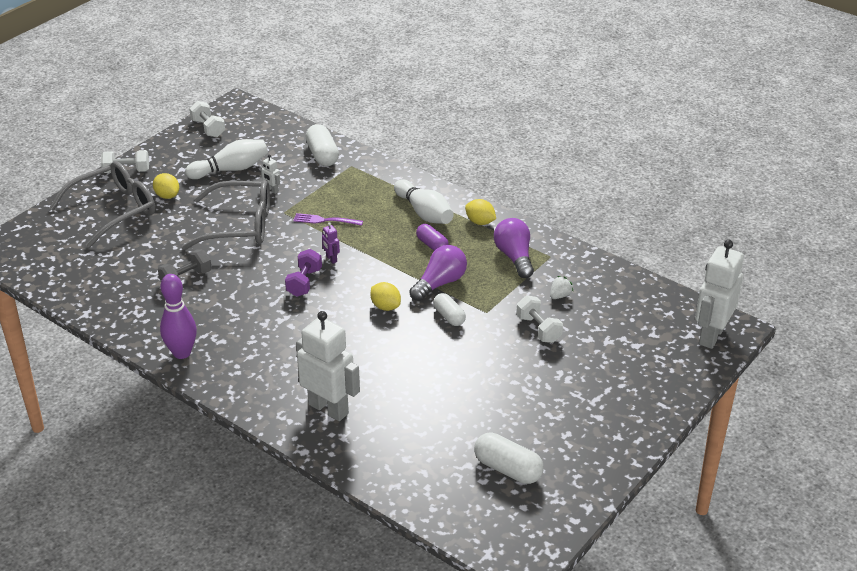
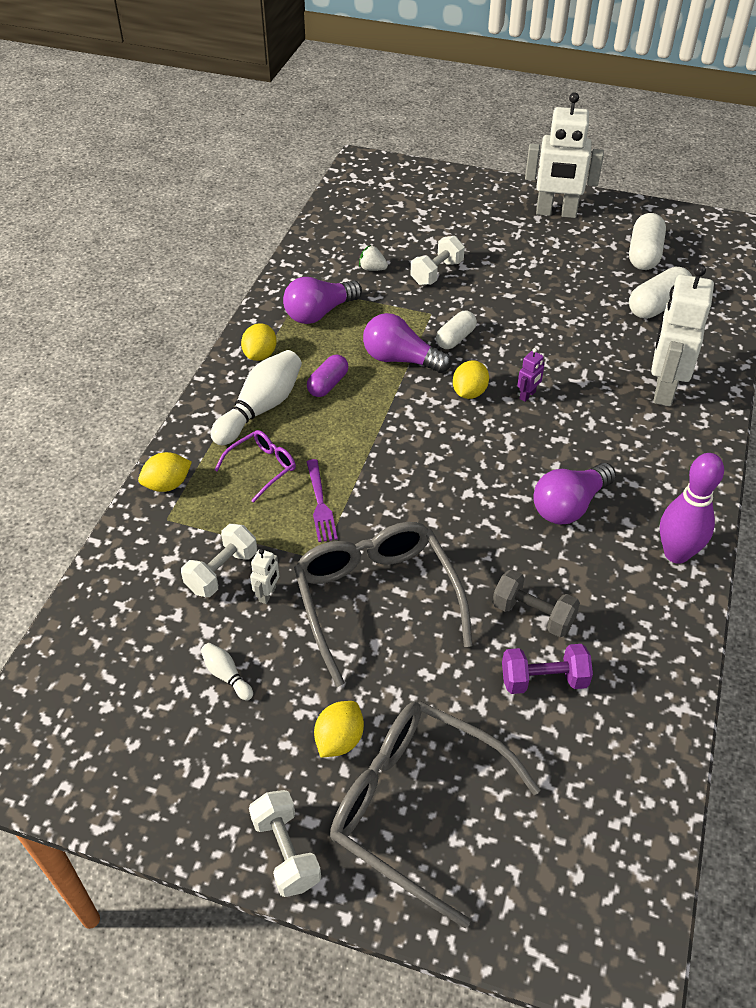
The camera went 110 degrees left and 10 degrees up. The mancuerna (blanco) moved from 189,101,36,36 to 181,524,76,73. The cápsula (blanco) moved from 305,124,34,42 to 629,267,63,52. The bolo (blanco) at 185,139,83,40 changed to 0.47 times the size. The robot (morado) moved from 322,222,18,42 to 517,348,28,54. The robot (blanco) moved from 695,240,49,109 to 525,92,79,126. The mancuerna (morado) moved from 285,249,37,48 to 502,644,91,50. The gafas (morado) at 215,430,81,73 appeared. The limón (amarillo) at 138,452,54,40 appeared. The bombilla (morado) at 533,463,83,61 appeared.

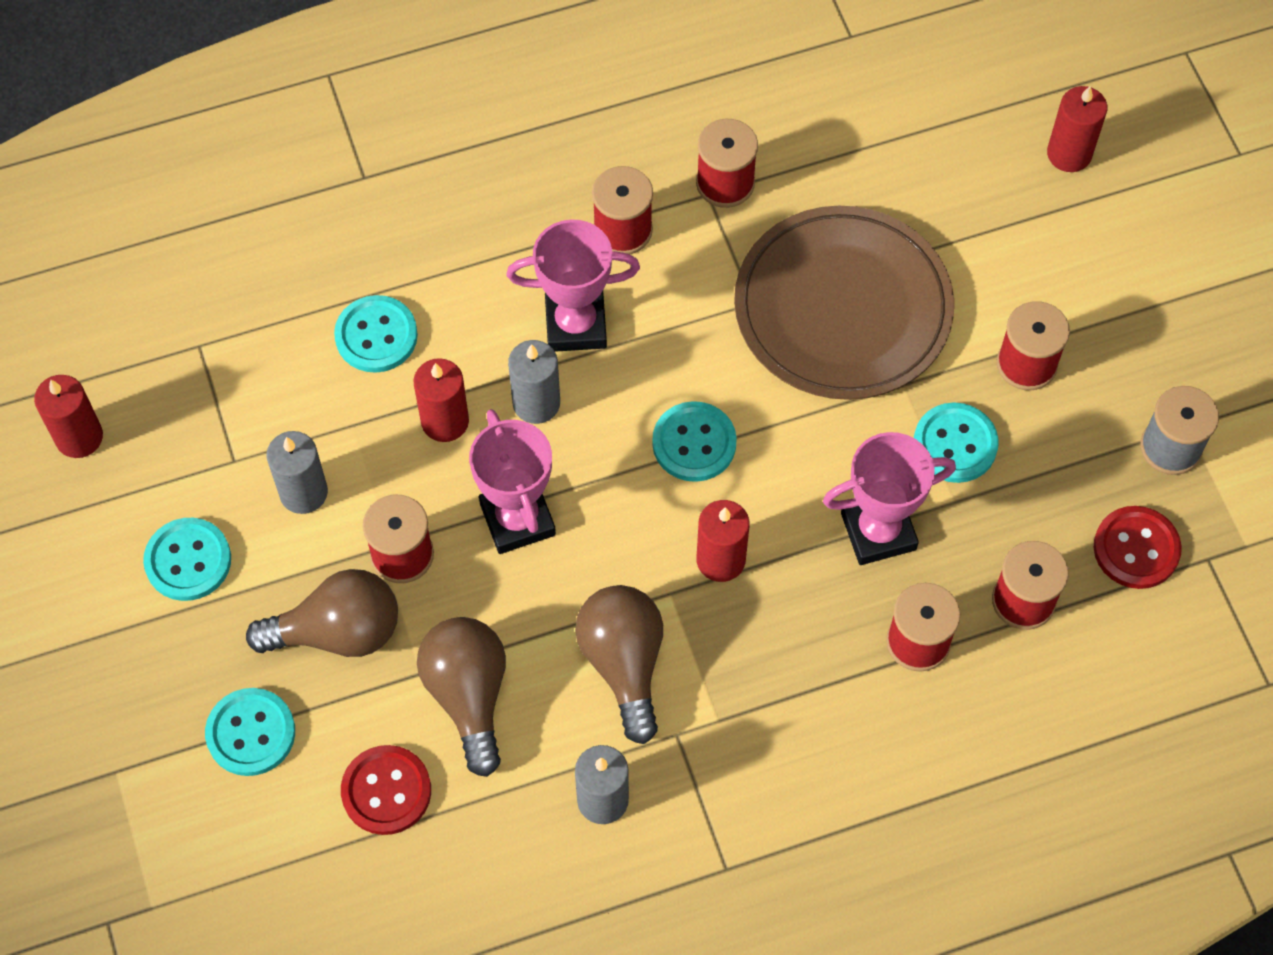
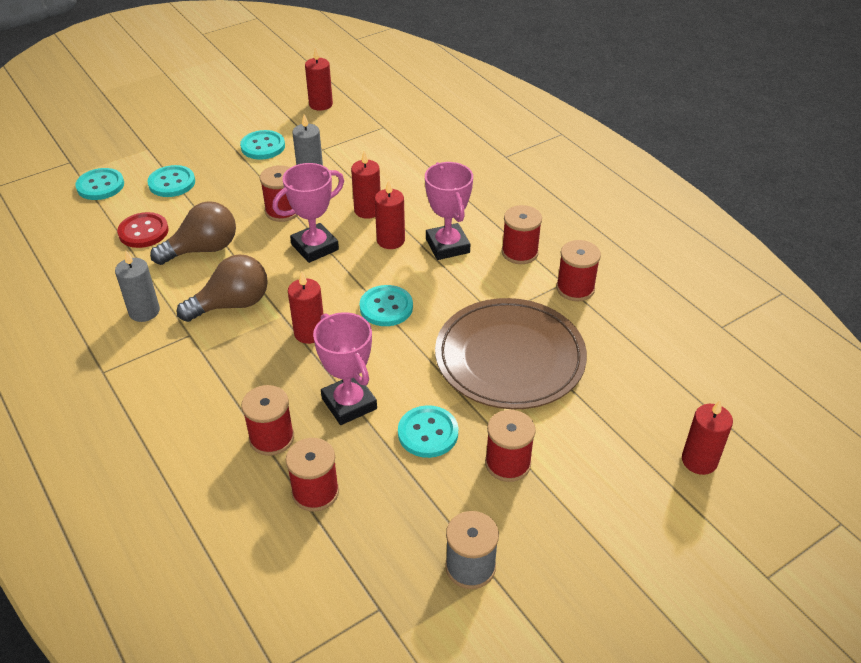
The camera went 75 degrees right and 20 degrees down. The botón (turquesa) moved from 334,295,84,78 to 75,168,49,32. The vela (gris) at 508,340,52,84 became the vela (rojo) at 375,180,30,69. The botón (rojo) at 1094,506,88,83 disappeared. The bombilla (marrón) at 246,569,152,88 disappeared.

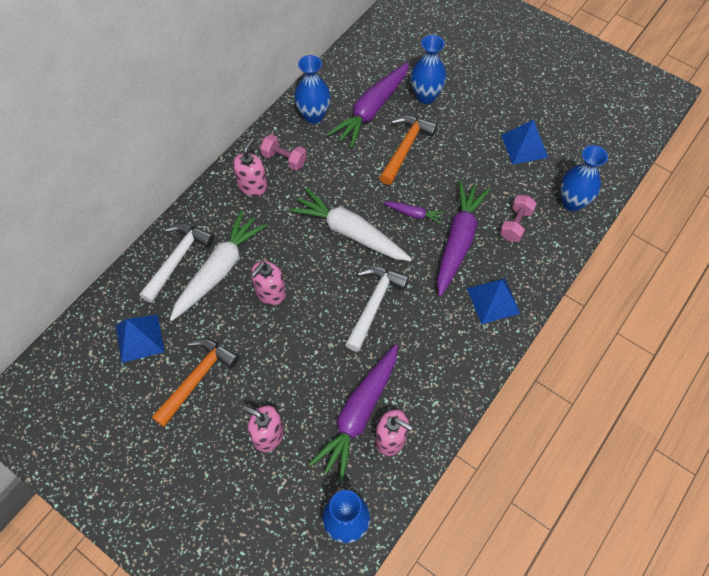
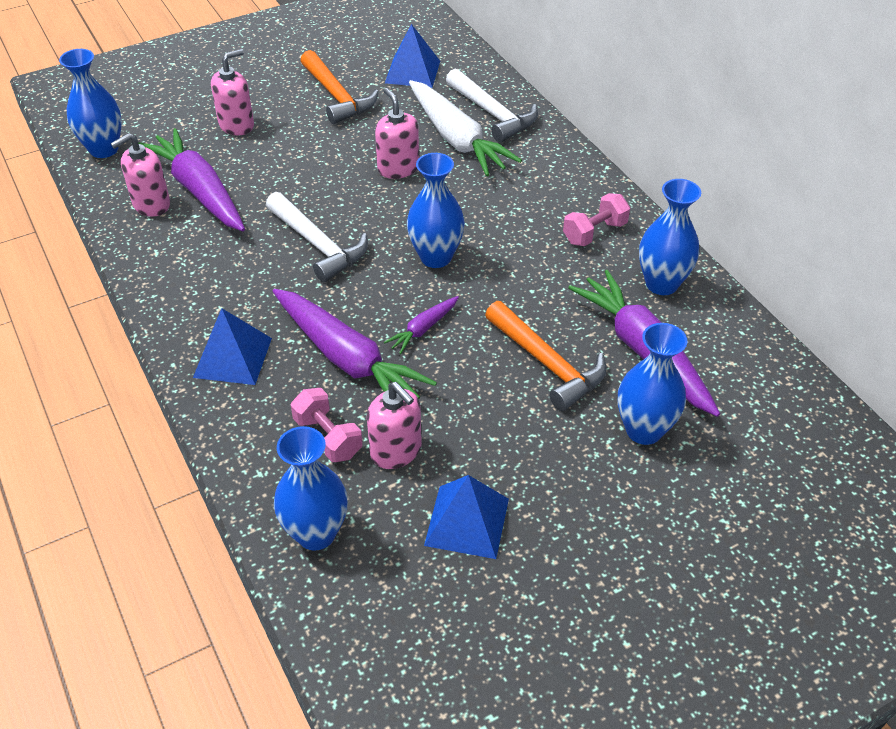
The camera went 115 degrees right and 15 degrees down. The dispensador de jabón (rosa) moved from 233,138,35,58 to 367,382,55,87. The zanahoria (blanco) at 290,188,122,73 was replaced by the florero (azul) at 407,153,58,115.

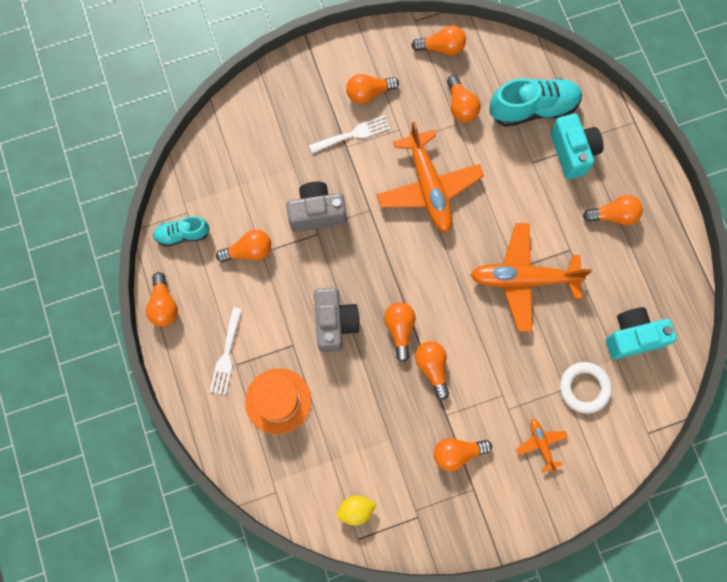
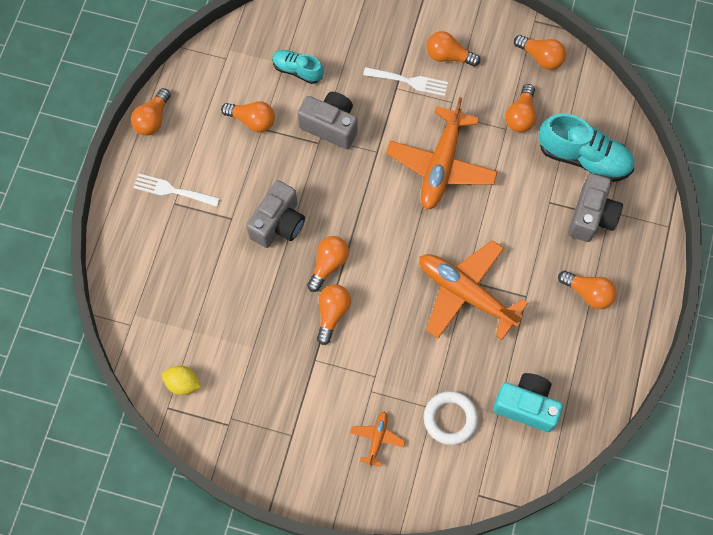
The camera went 35 degrees right and 5 degrees down. The cámara (turquesa) at 550,113,53,66 became the cámara (gris) at 568,173,55,69. The zapato (turquesa) moved from 153,216,57,31 to 272,50,52,34. The tenedor (blanco) at 210,307,32,88 turned 60 degrees clockwise. The sombrero (naranja) at 245,368,66,67 disappeared. The bombilla (naranja) at 434,438,58,33 disappeared.

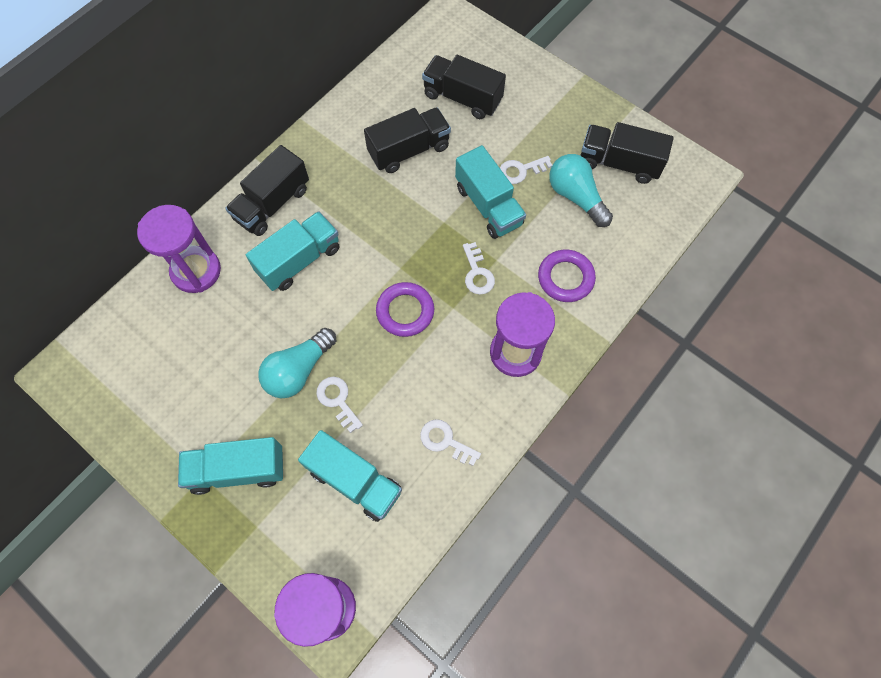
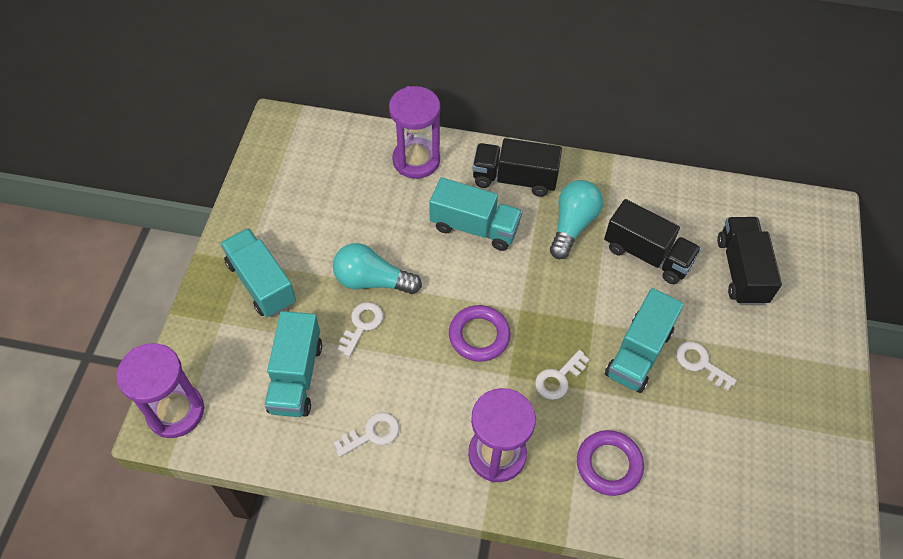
The camera went 60 degrees right and 10 degrees down. The camión (negro) at 581,122,93,62 disappeared. The bombilla (turquesa) moved from 549,154,64,73 to 550,180,53,79. The llave (blanco) at 420,419,61,47 turned 60 degrees clockwise.

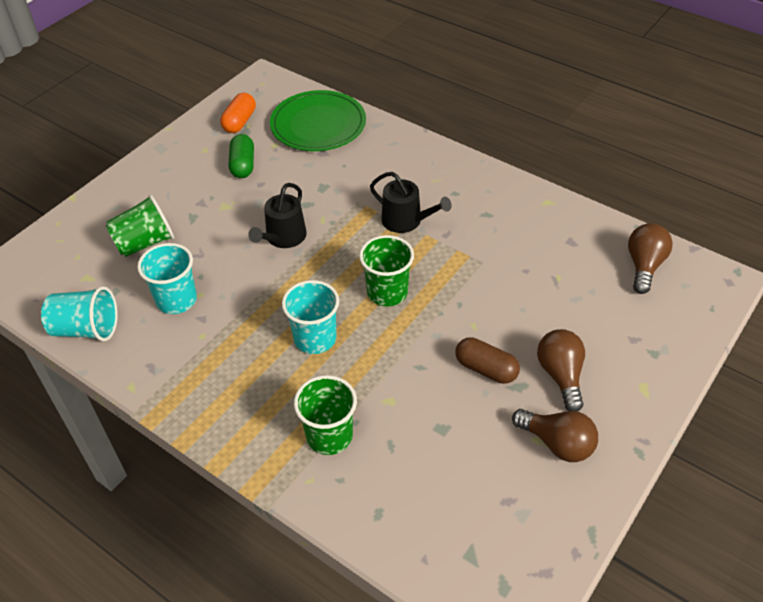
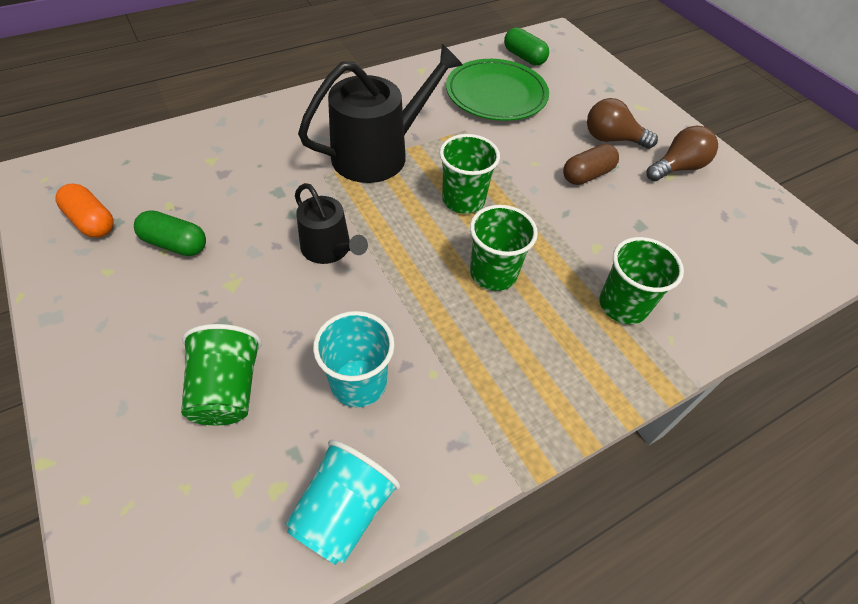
The camera went 70 degrees left and 5 degrees up. The plato (verde) moved from 270,90,96,61 to 446,59,103,62. The regadera (negro) at 370,172,82,61 changed to 1.73 times the size. The bombilla (marrón) at 628,223,45,71 was replaced by the cápsula (verde) at 504,27,45,39. The vaso (turquesa) at 282,280,57,74 became the vaso (verde) at 470,205,68,86.

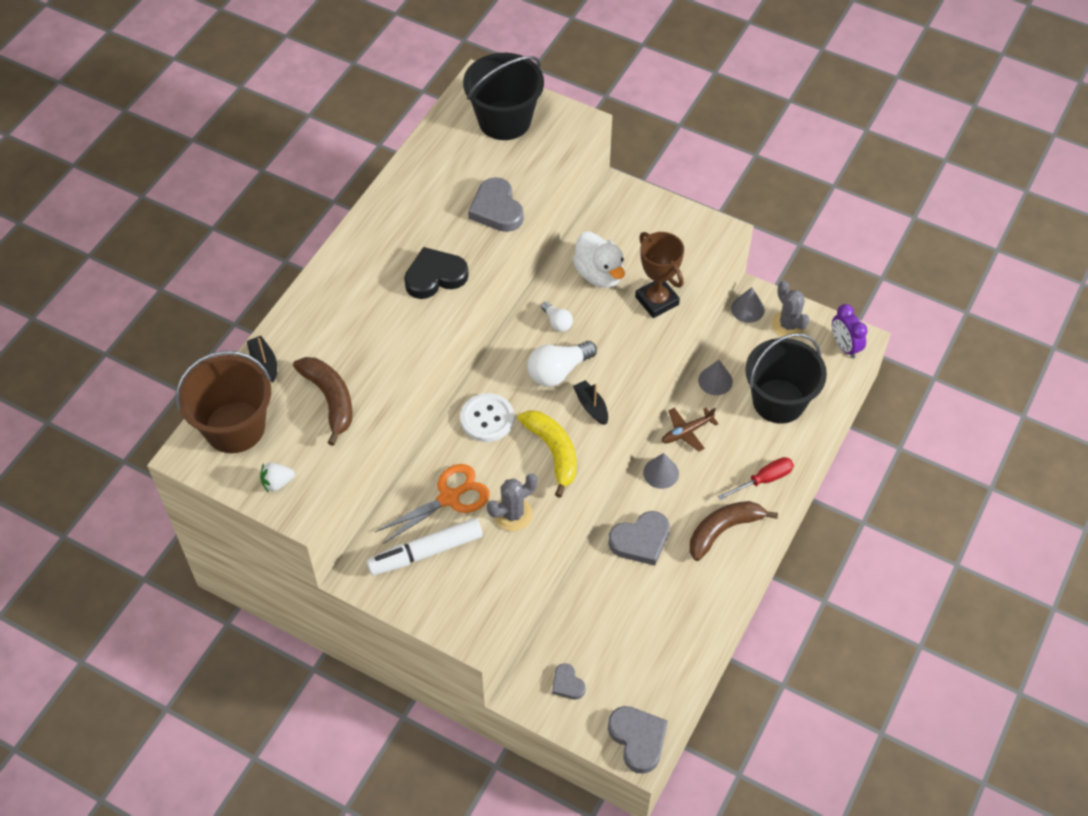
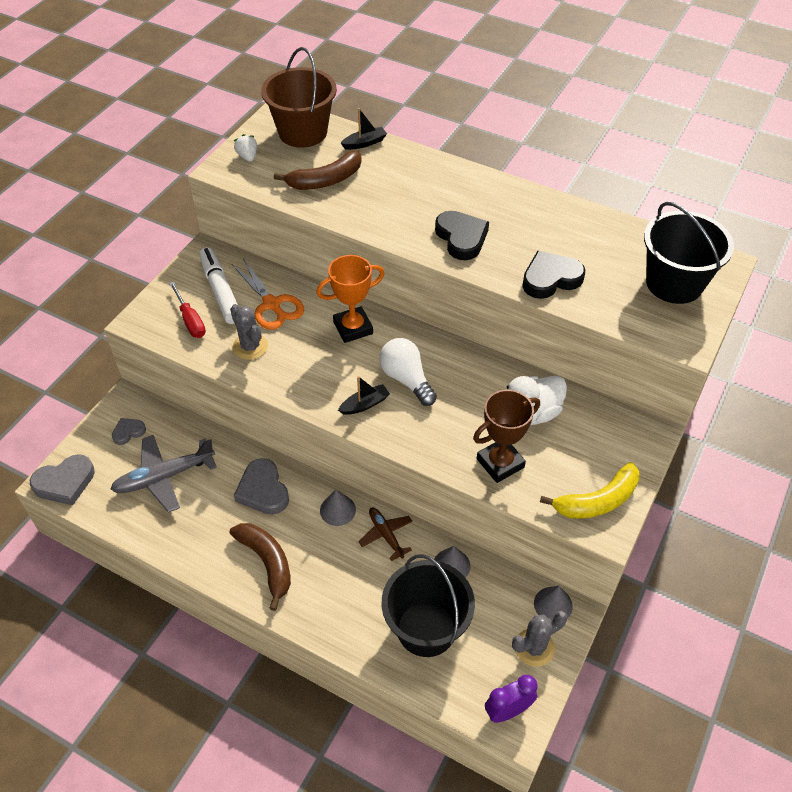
The camera went 90 degrees right and 5 degrees down. The corazón (gris) at 468,177,56,55 became the corazón (negro) at 522,251,63,48. The bombilla (blanco) at 541,302,32,30 disappeared. The botón (blanco) at 460,393,54,49 was replaced by the trofeo (naranja) at 316,255,69,88. The plátano (amarillo) moved from 518,410,59,88 to 540,462,99,57. The destornillador (rojo) moved from 718,457,76,43 to 169,282,37,56. The avión (gris) at 110,435,107,77 appeared.

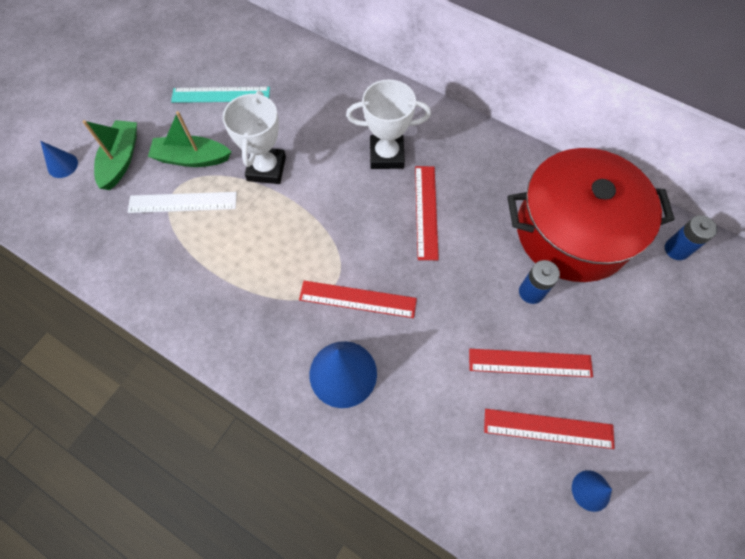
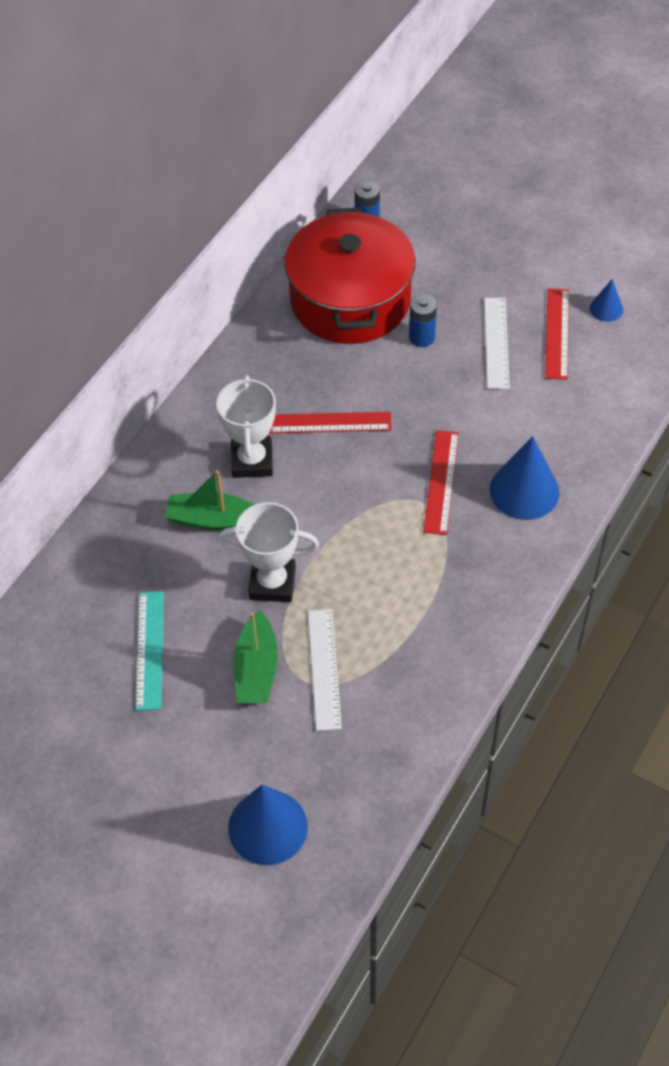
The camera went 90 degrees left and 10 degrees down. The barco (verde) moved from 82,120,55,70 to 165,470,90,61. The cono (azul) at 40,141,38,37 changed to 1.92 times the size. The regla (rojo) at 469,349,124,28 became the regla (blanco) at 484,298,26,91.

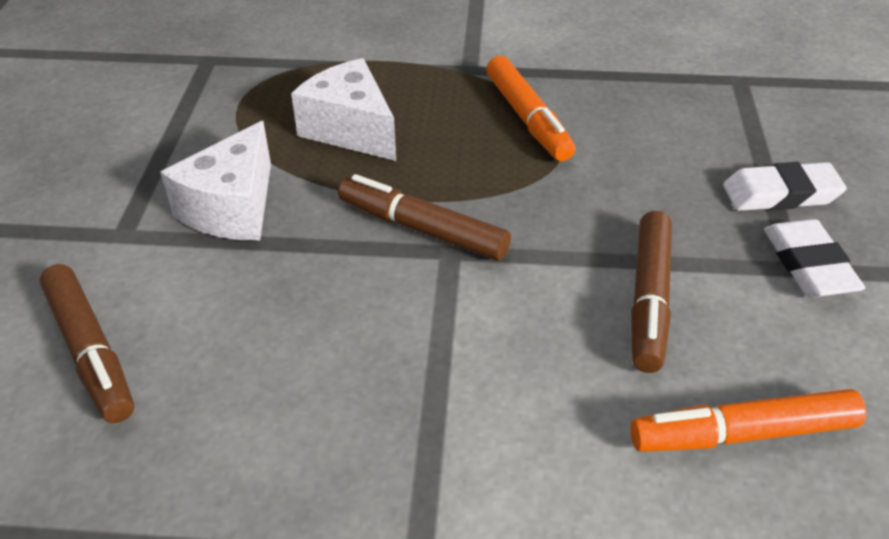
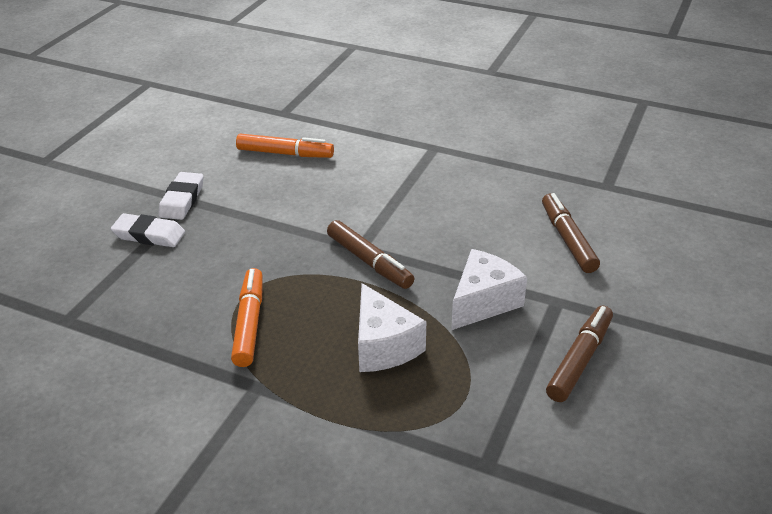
The camera went 160 degrees left and 5 degrees down. The rotulador (marrón) moved from 631,211,41,162 to 546,306,67,96.

